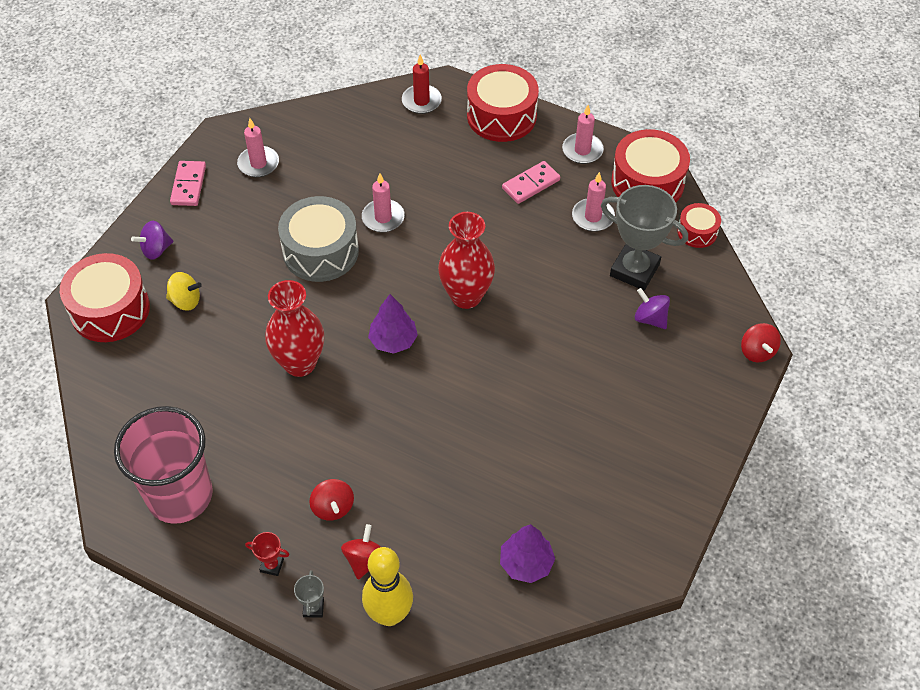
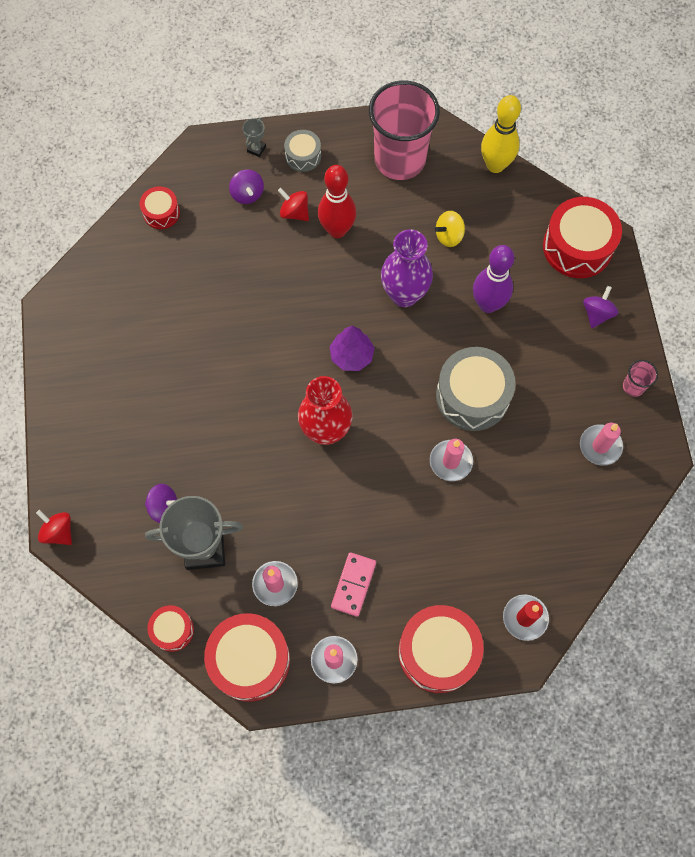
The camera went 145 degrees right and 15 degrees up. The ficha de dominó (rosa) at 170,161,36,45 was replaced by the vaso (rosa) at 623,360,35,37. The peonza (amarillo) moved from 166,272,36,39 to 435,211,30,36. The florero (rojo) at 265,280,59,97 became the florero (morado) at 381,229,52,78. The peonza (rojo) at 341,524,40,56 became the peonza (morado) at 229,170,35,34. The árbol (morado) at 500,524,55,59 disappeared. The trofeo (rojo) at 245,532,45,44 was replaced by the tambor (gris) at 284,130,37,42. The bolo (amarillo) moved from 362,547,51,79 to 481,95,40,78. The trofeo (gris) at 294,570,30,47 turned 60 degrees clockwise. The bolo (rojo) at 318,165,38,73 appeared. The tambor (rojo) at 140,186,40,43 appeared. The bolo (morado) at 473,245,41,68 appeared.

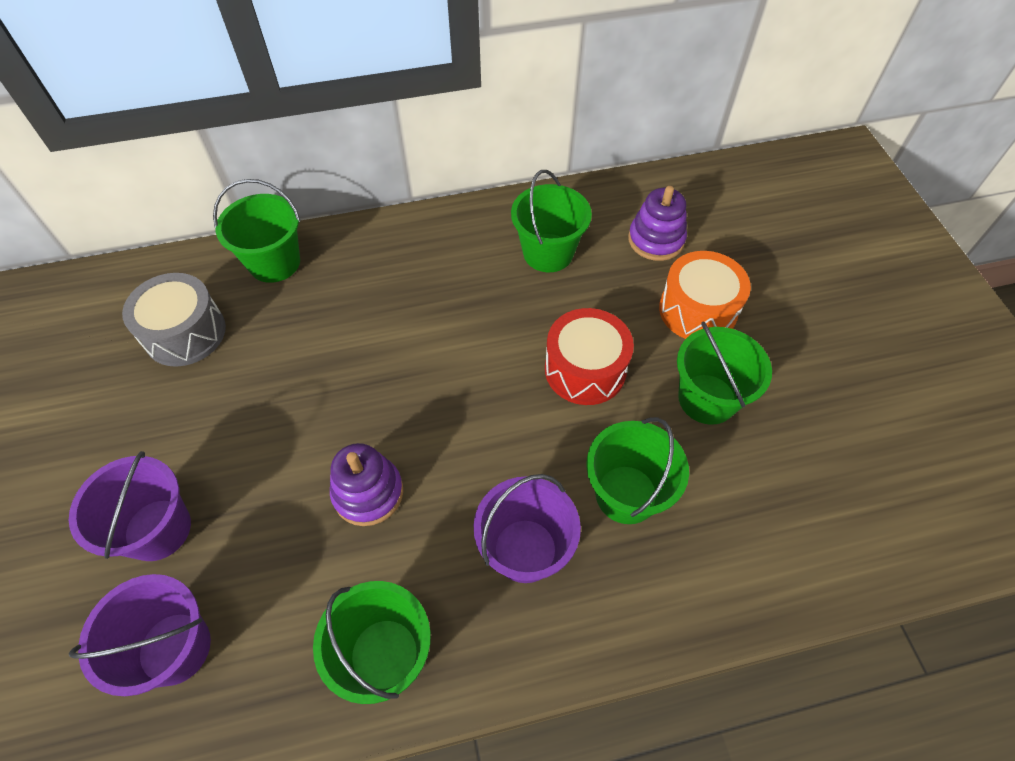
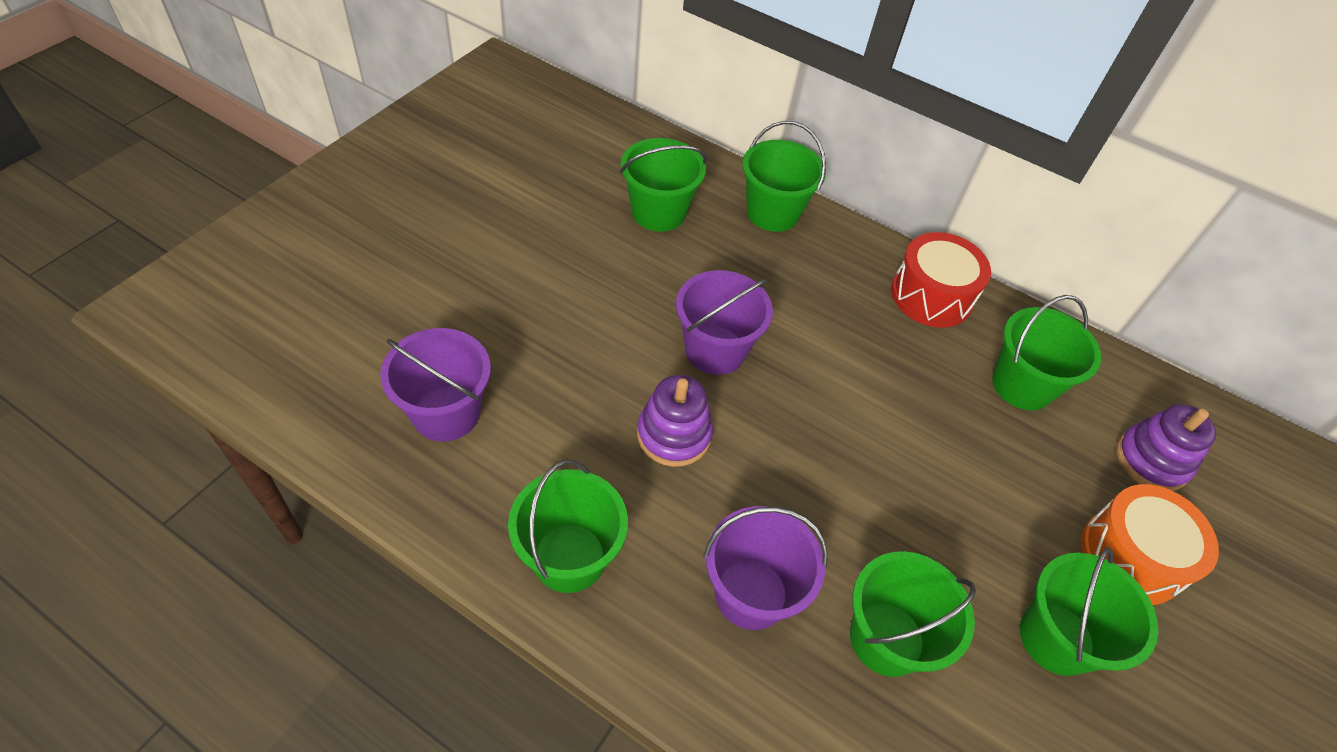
The camera went 40 degrees right and 5 degrees down. The tambor (gris) at 122,273,104,94 was replaced by the balde (verde) at 620,138,87,94. The tambor (rojo) moved from 545,308,89,97 to 891,232,100,96. The balde (morado) moved from 69,451,122,110 to 676,270,97,105.

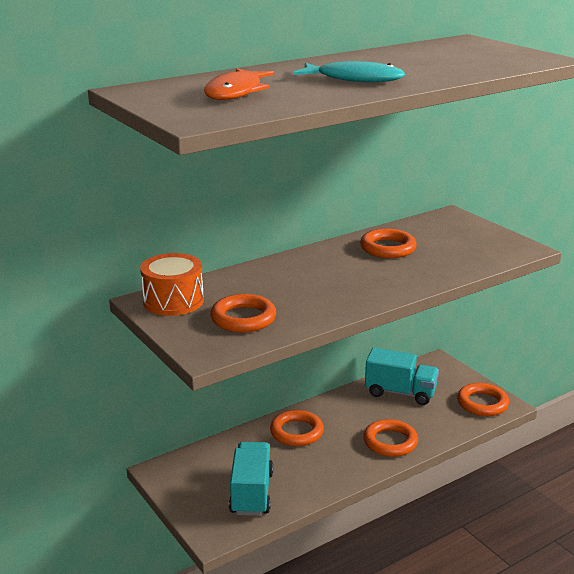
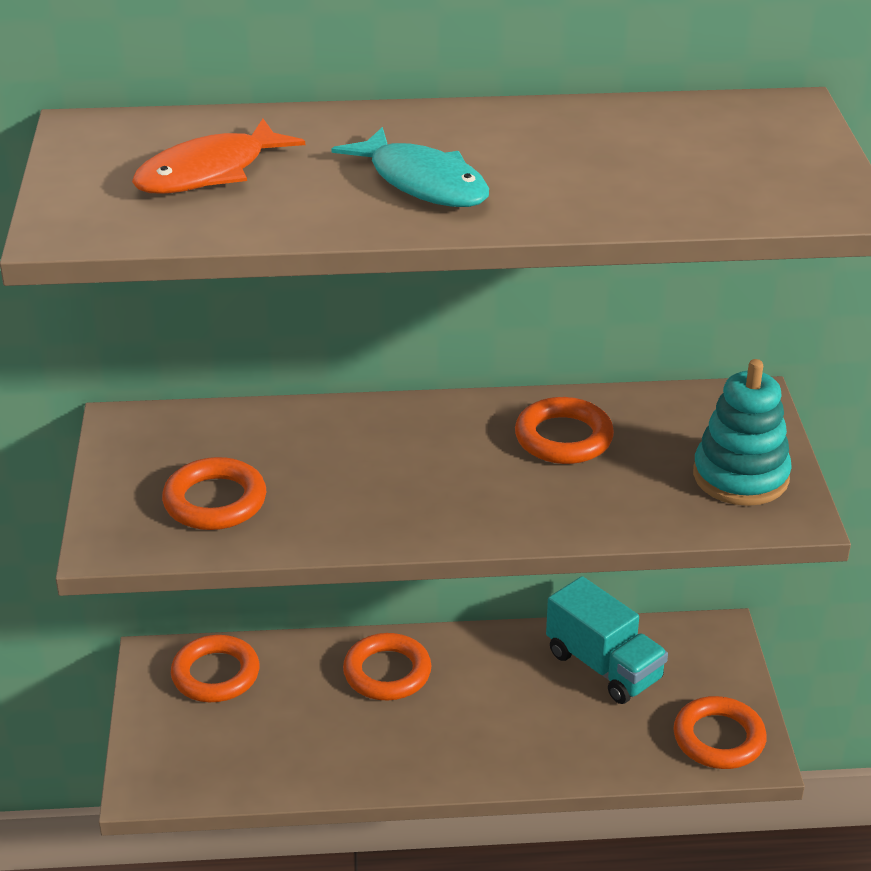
The camera went 30 degrees right and 10 degrees up. The tambor (naranja) at 140,253,64,63 disappeared. The anillo (naranja) moved from 363,419,55,38 to 171,635,89,67. The camión (turquesa) at 229,442,44,74 disappeared. The juguete apilable (turquesa) at 693,359,99,147 appeared.

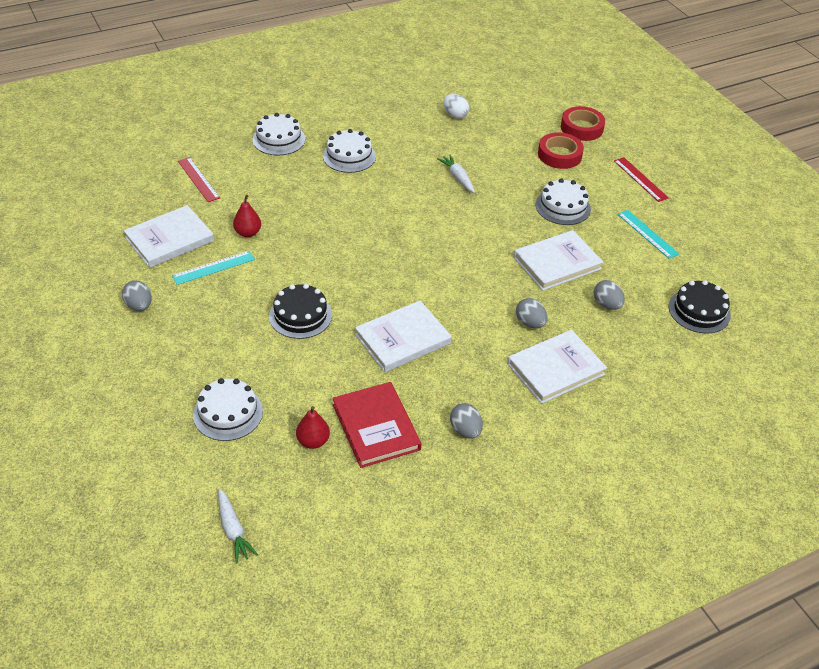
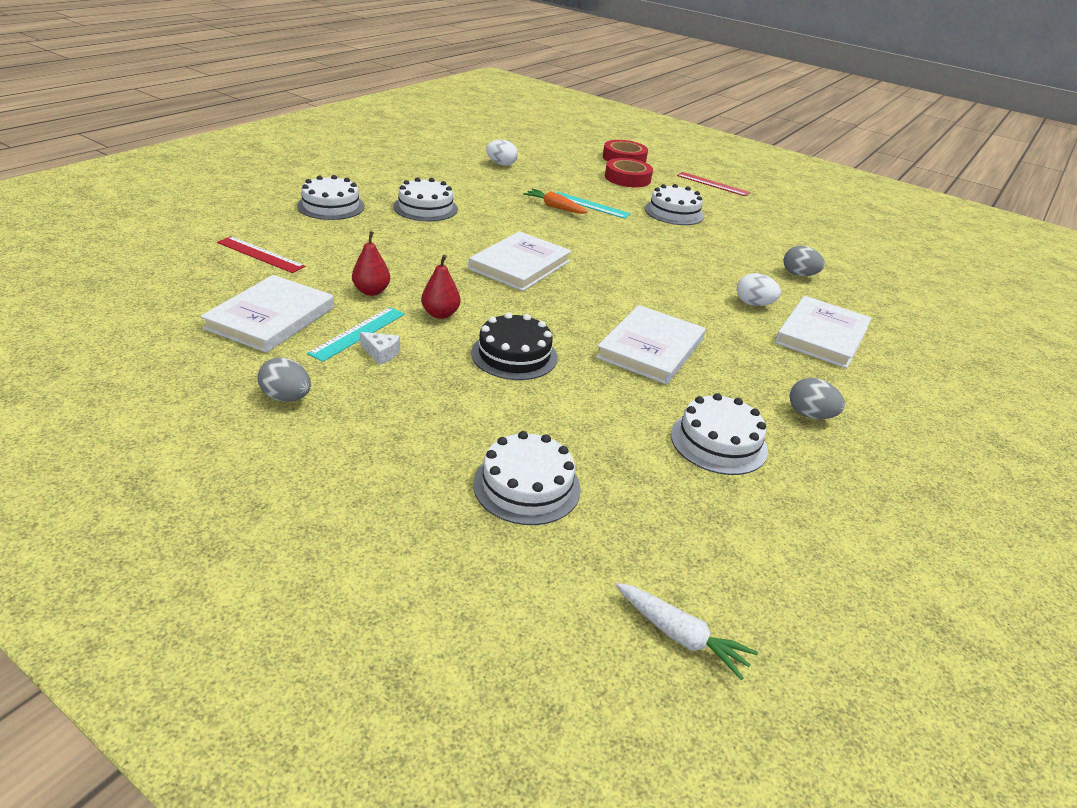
The camera went 30 degrees left and 10 degrees down. The zanahoria (blanco) at 437,155,38,38 became the zanahoria (naranja) at 523,189,65,25. The regla (turquesa) moved from 618,210,61,49 to 556,192,75,27. The libro (blanco) moved from 513,230,90,61 to 468,231,103,60. The tarta (negro) at 669,280,62,54 disappeared. The huevo (gris) at 516,298,31,30 became the huevo (blanco) at 737,273,44,33. The libro (rojo) at 333,382,88,86 was replaced by the tarta (blanco) at 671,393,97,82. The pera (rojo) moved from 296,406,34,43 to 421,255,39,64. The queso (blanco) at 360,332,40,33 appeared.

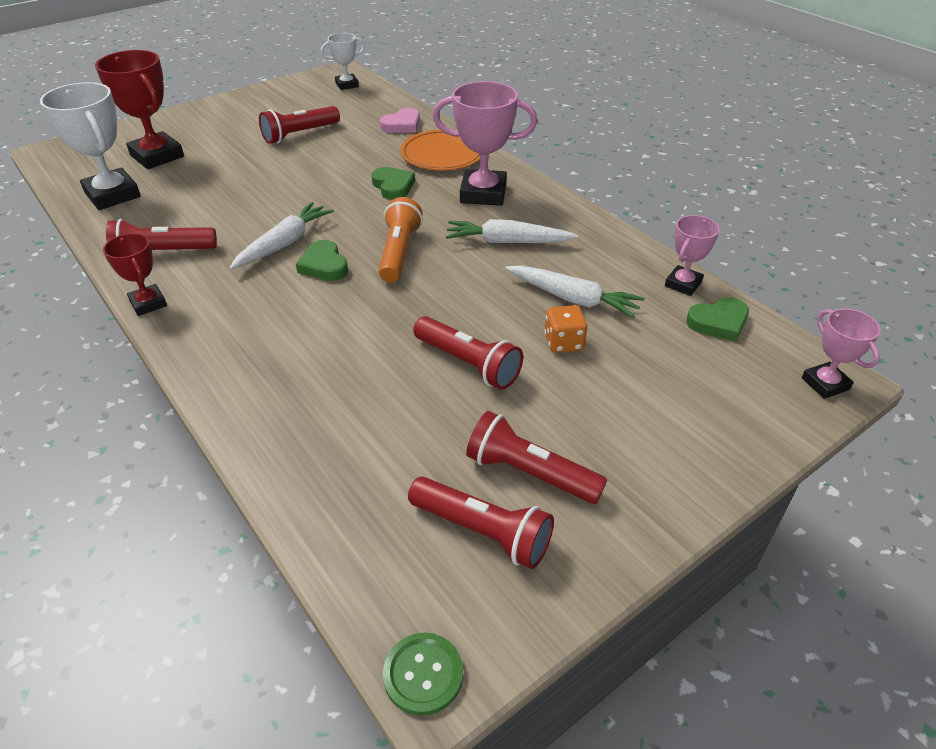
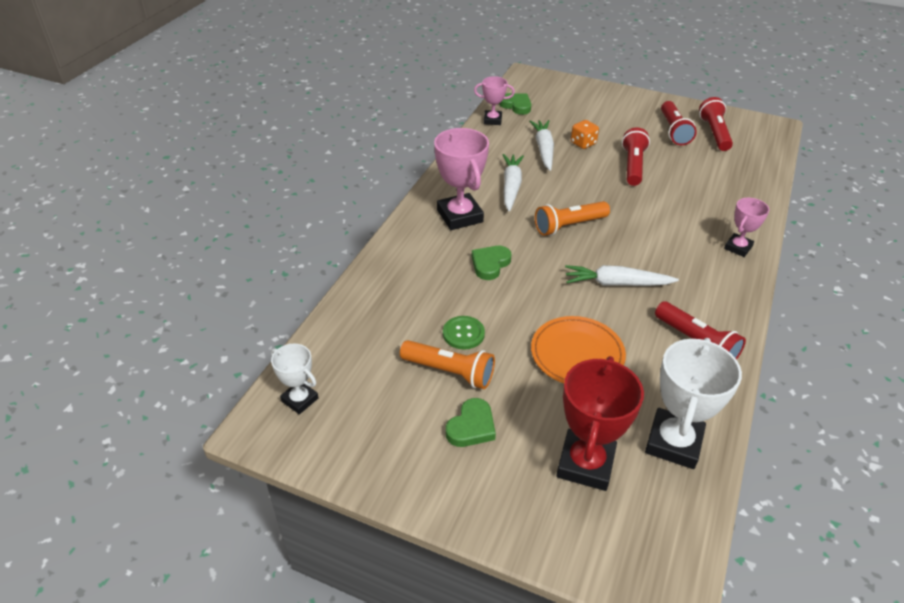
The camera went 120 degrees left and 0 degrees up. The lámpara de mano (rojo) at 259,106,81,38 became the lámpara de mano (naranja) at 400,340,95,49. The corazón (rosa) at 380,108,40,25 disappeared. The plato (naranja) moved from 400,129,80,42 to 531,316,95,67. The zanahoria (blanco) at 445,219,133,24 turned 150 degrees counterclockwise. The trofeo (rojo) at 103,233,64,83 disappeared. The corazón (verde) moved from 296,240,52,41 to 446,398,50,49. The trofeo (rosa) moved from 802,308,79,91 to 724,198,45,59. The botón (verde) moved from 383,633,80,83 to 443,316,42,33.

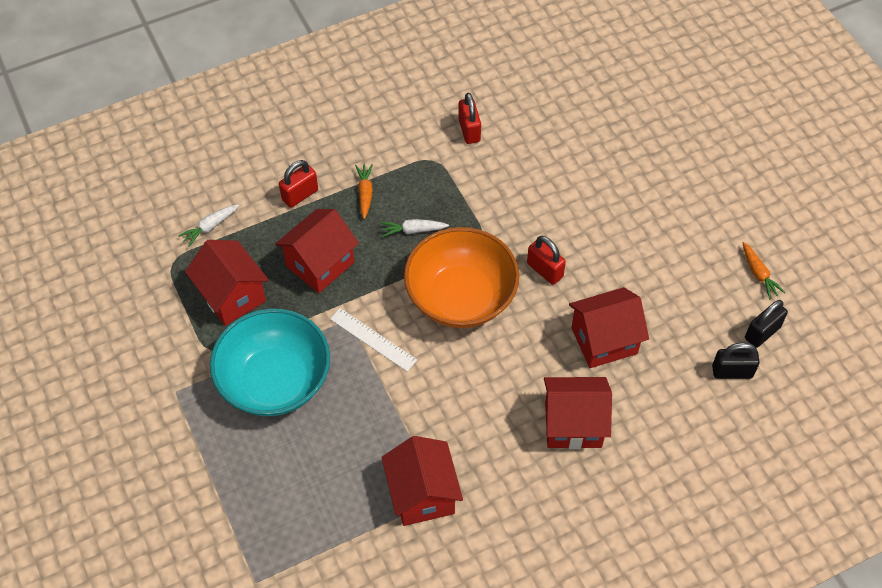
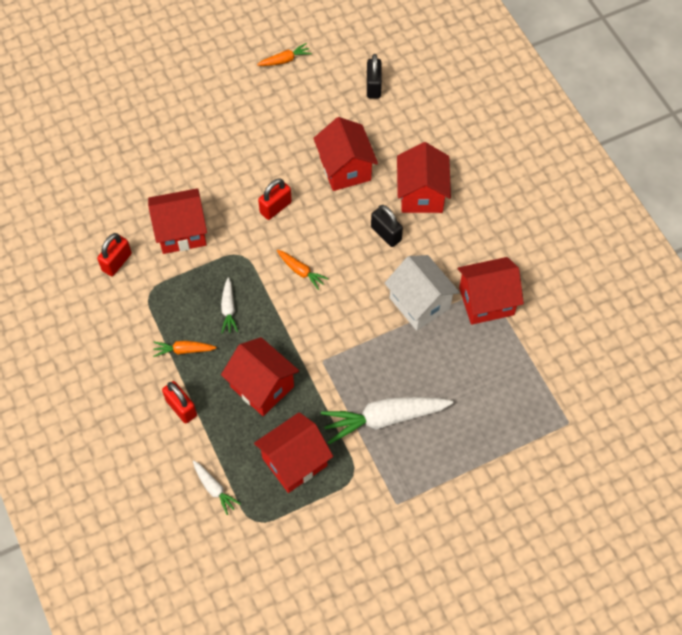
The camera went 90 degrees left and 5 degrees up. The candado (rojo) at 458,93,23,51 turned 45 degrees counterclockwise. The cuenco (naranja) at 404,227,115,101 was replaced by the zanahoria (naranja) at 277,250,52,40. The candado (negro) moved from 745,300,43,48 to 371,205,32,42. The regla (blanco) at 330,308,87,64 disappeared. The cuenco (turquesa) at 210,309,120,107 was replaced by the zanahoria (blanco) at 321,397,132,47. The casa (rojo) at 148,188,59,66 appeared. The casa (blanco) at 385,255,75,76 appeared.

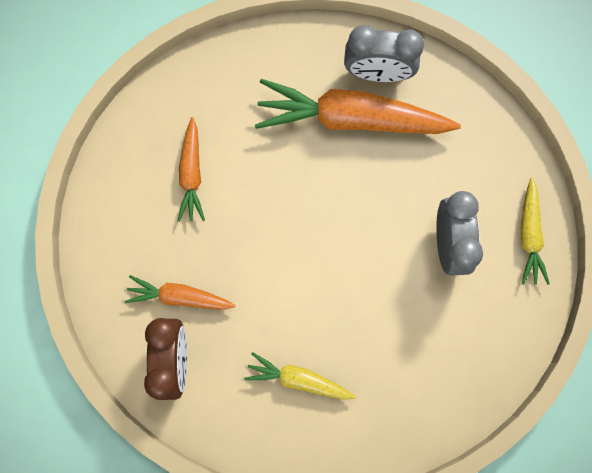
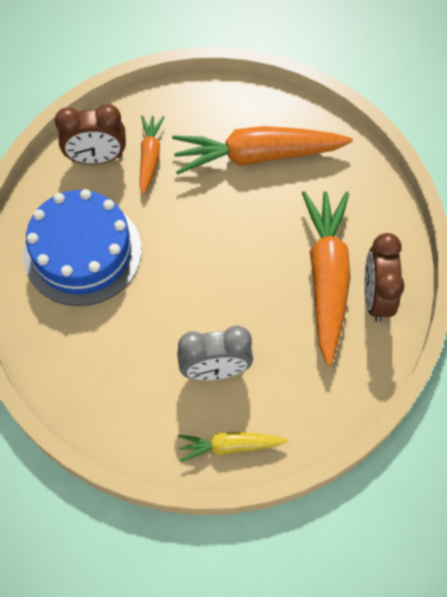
The camera went 85 degrees right and 15 degrees down. The despertador (gris) at 344,25,80,57 became the despertador (marrón) at 364,233,41,89. The zanahoria (naranja) at 177,117,28,105 changed to 1.91 times the size. The zanahoria (amarillo) at 244,352,112,48 was replaced by the tarta (azul) at 23,189,119,117.

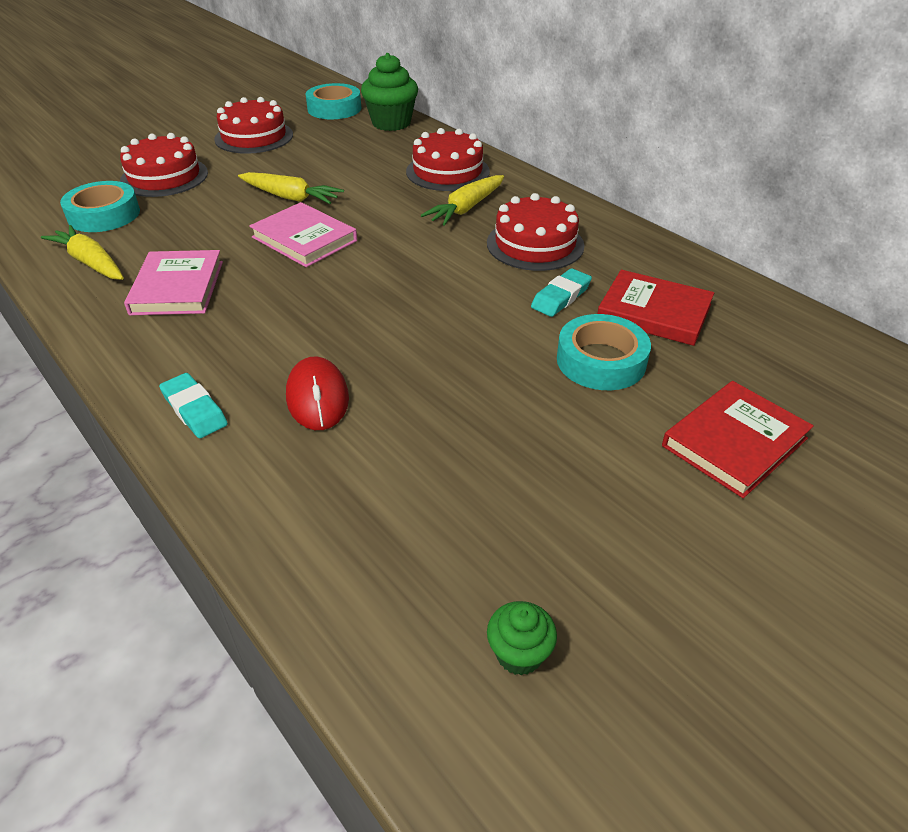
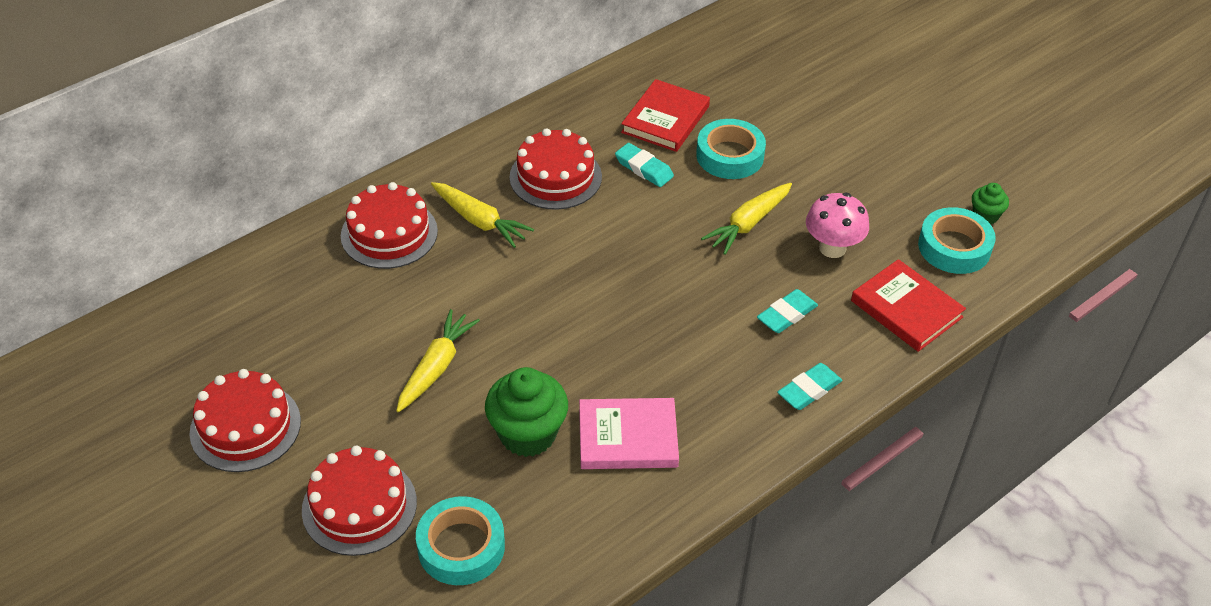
The camera went 90 degrees left and 5 degrees up. The magdalena (verde) moved from 361,53,57,78 to 485,367,83,90. The cinta adhesiva (turquesa) moved from 306,83,55,36 to 918,207,78,67. The libro (rosa) at 249,202,108,65 disappeared. The zanahoria (amarillo) moved from 41,225,83,55 to 701,183,91,72. The ratón (rojo) at 286,357,63,73 was replaced by the goma de borrar (turquesa) at 757,289,61,44. The libro (rojo) moved from 662,381,152,117 to 851,259,115,93. The seta (rosa) at 806,193,63,65 appeared.

